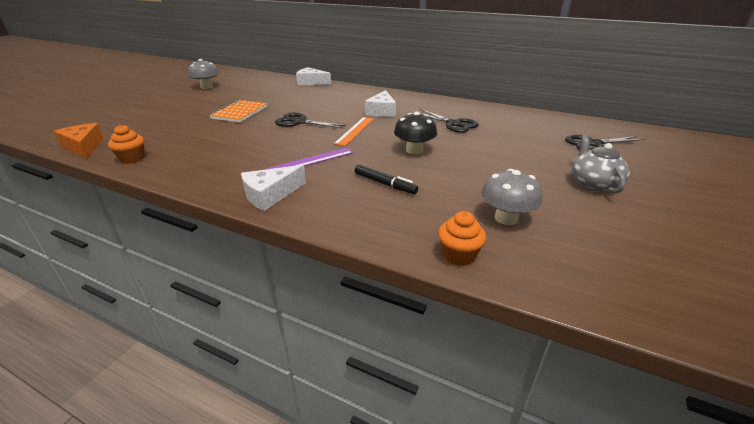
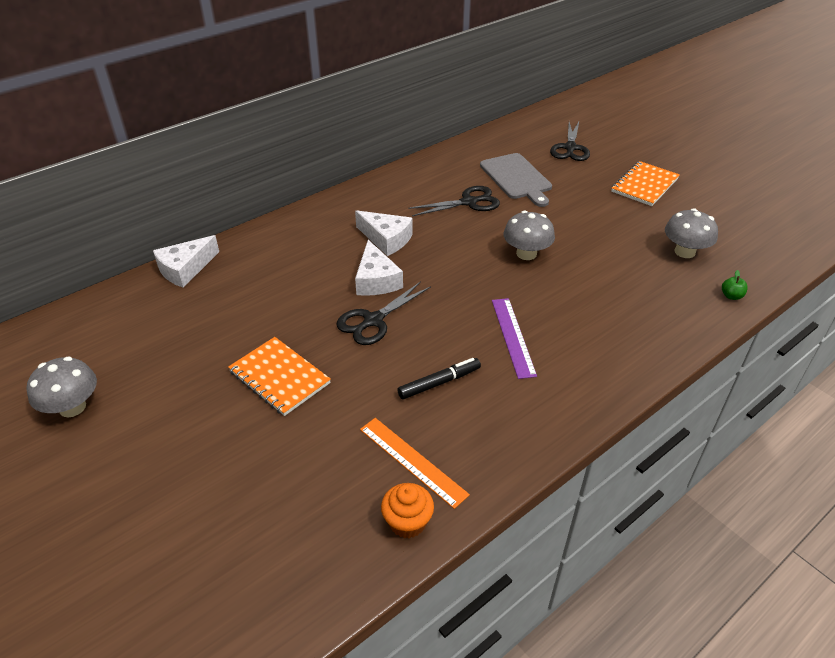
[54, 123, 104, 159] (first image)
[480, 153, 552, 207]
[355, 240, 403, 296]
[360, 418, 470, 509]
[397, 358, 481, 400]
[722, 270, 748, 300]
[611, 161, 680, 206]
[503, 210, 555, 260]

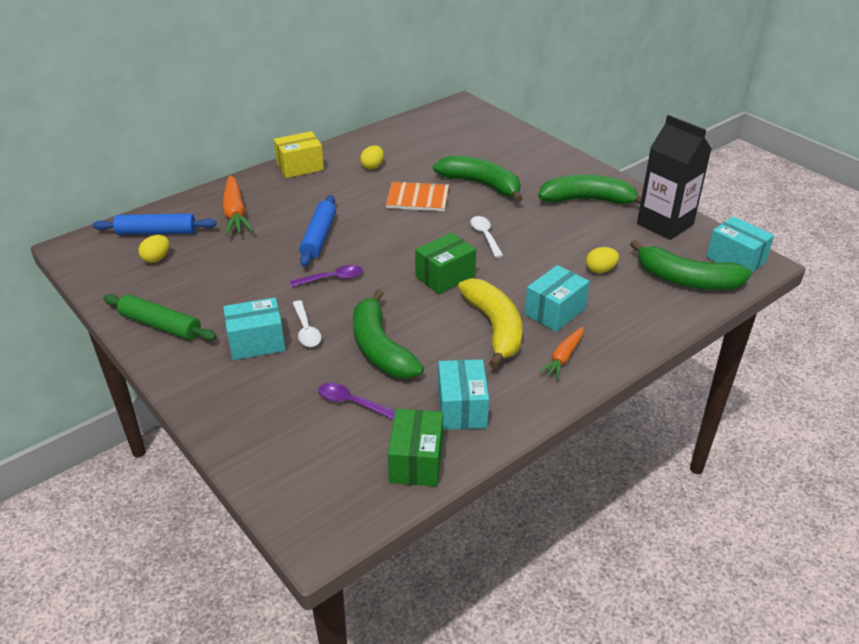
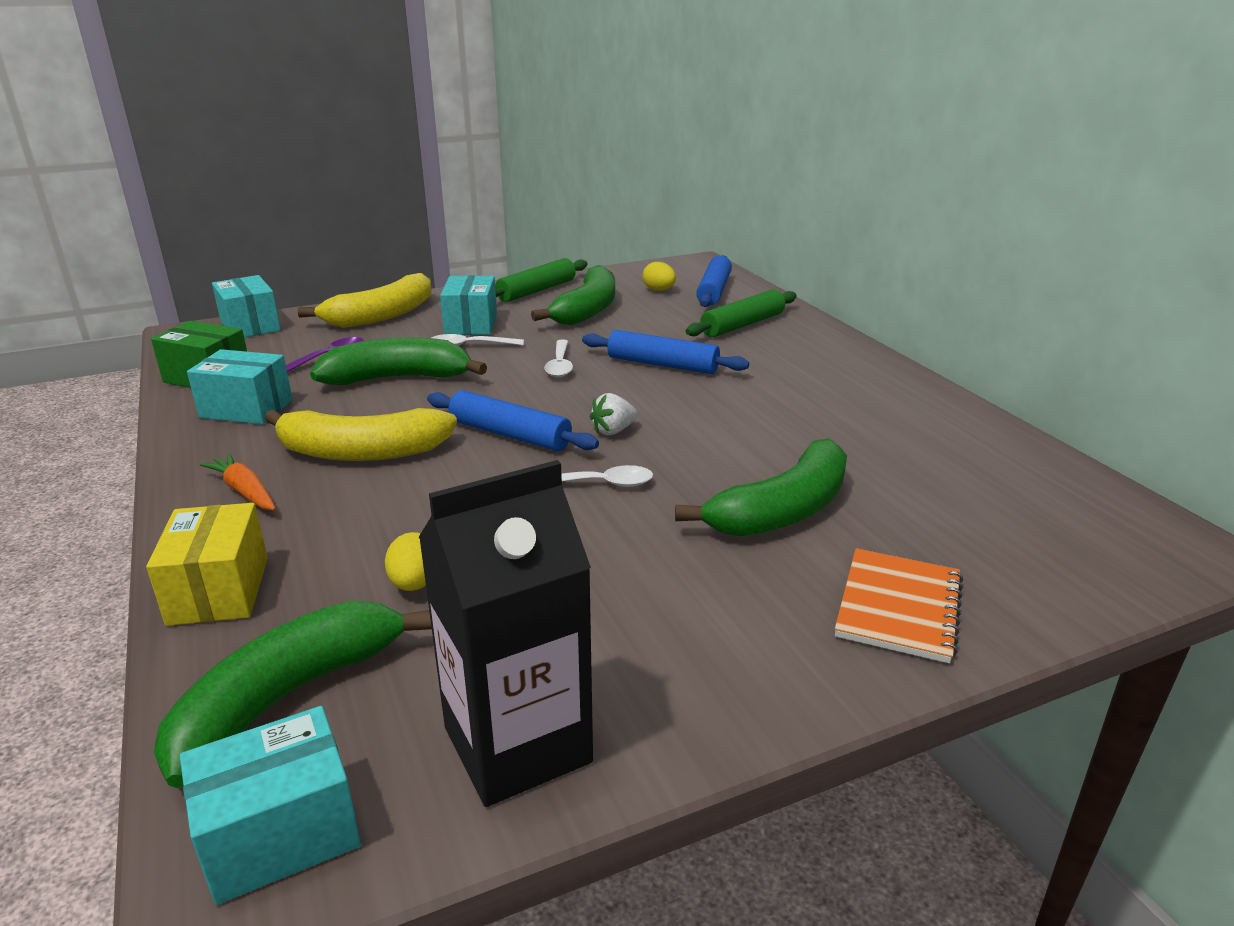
[360, 145, 384, 170] (first image)
[298, 273, 431, 328]
[590, 393, 637, 435]
[146, 503, 268, 626]
[835, 548, 963, 663]
[212, 275, 281, 338]
[531, 265, 615, 325]
[686, 289, 797, 337]
[427, 390, 599, 451]
[544, 340, 573, 377]

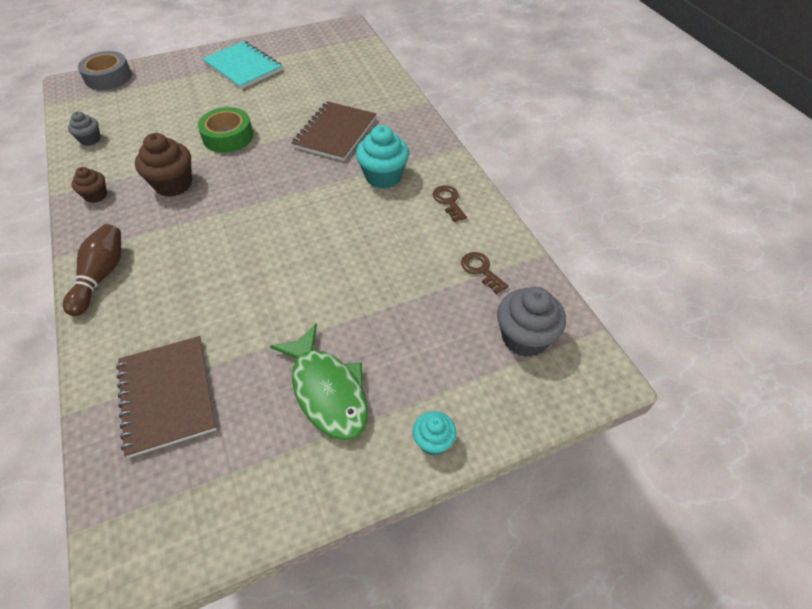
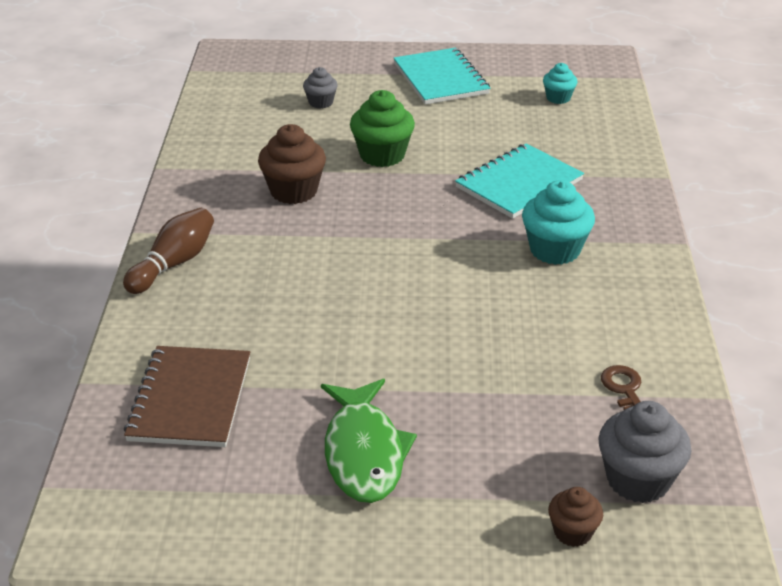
[78, 51, 132, 90] (first image)
[433, 185, 467, 222] (first image)
[303, 67, 338, 108]
[548, 487, 603, 547]
[543, 63, 577, 104]
[350, 90, 415, 167]
[455, 143, 584, 219]

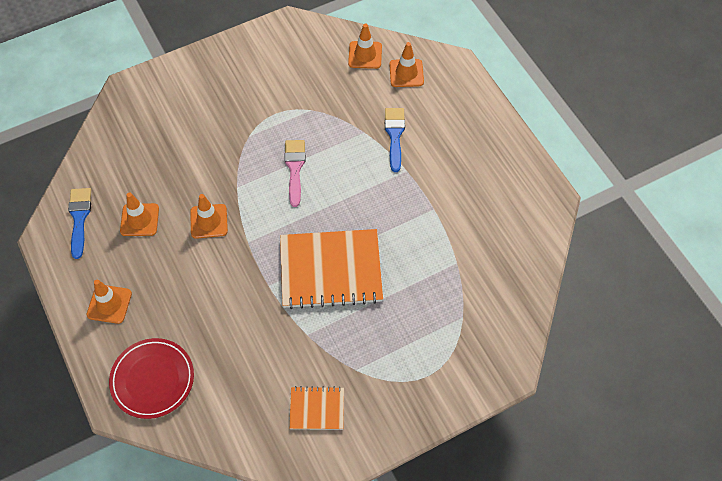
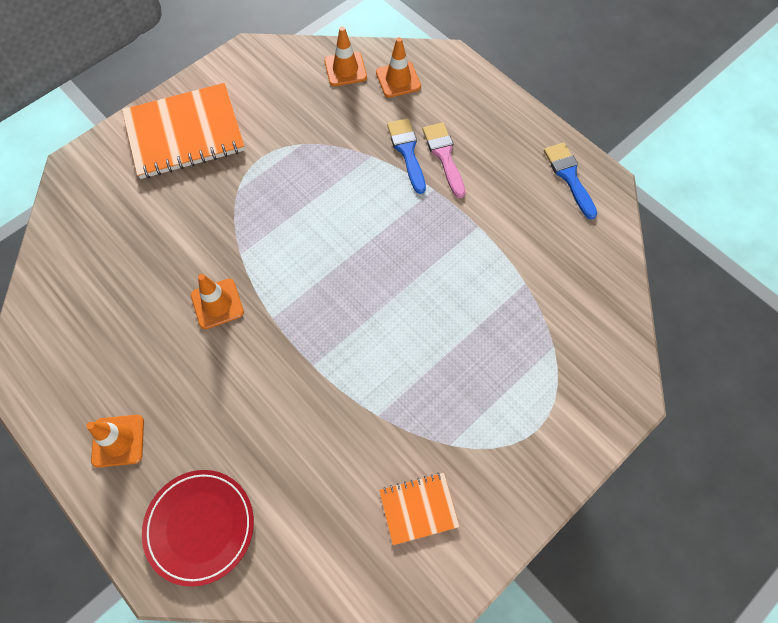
[120, 192, 159, 236] (first image)
[544, 143, 597, 220]
[122, 83, 245, 179]
[423, 123, 465, 198]

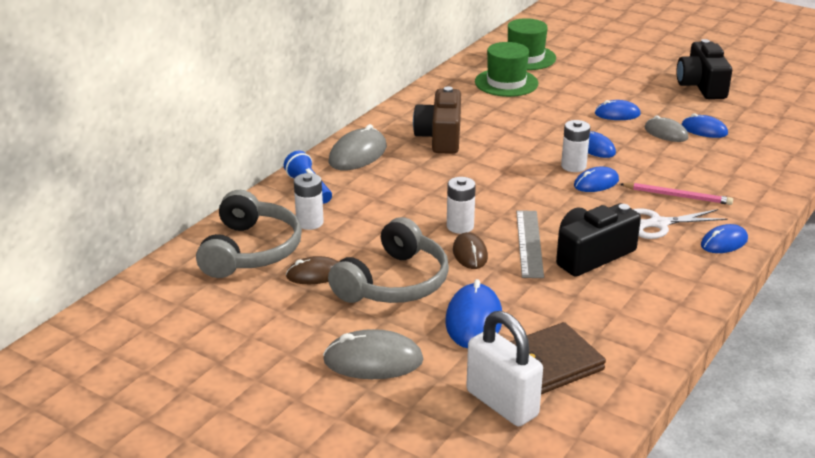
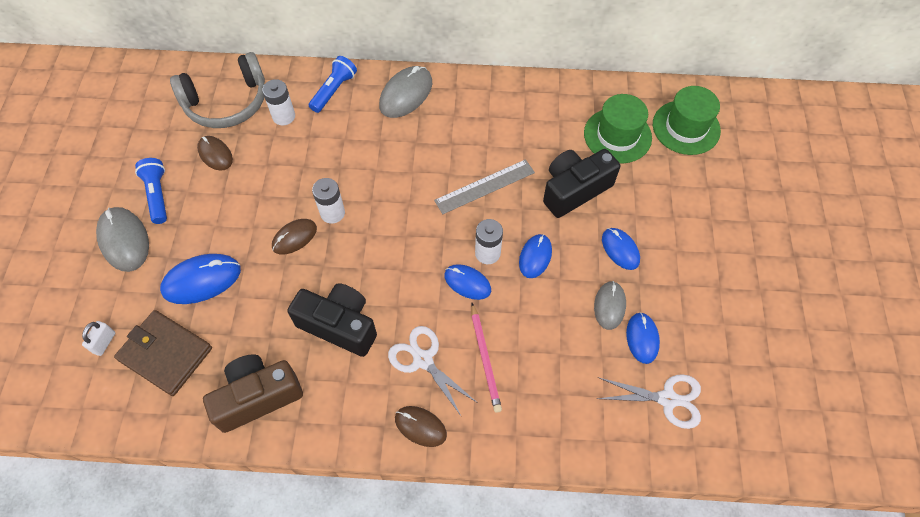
[328, 217, 449, 303] (first image)
[135, 158, 167, 224]
[597, 374, 701, 429]
[203, 354, 303, 433]
[434, 159, 535, 214]
[543, 149, 620, 218]
[395, 406, 447, 447]
[379, 66, 432, 118]
[82, 321, 115, 356]

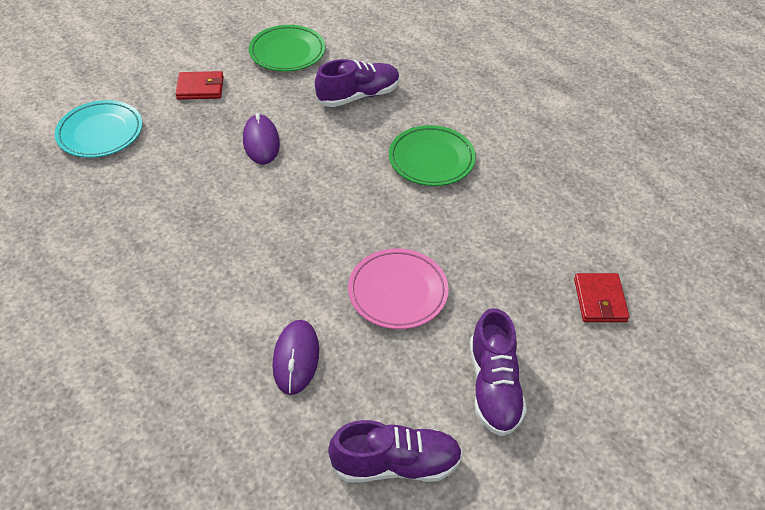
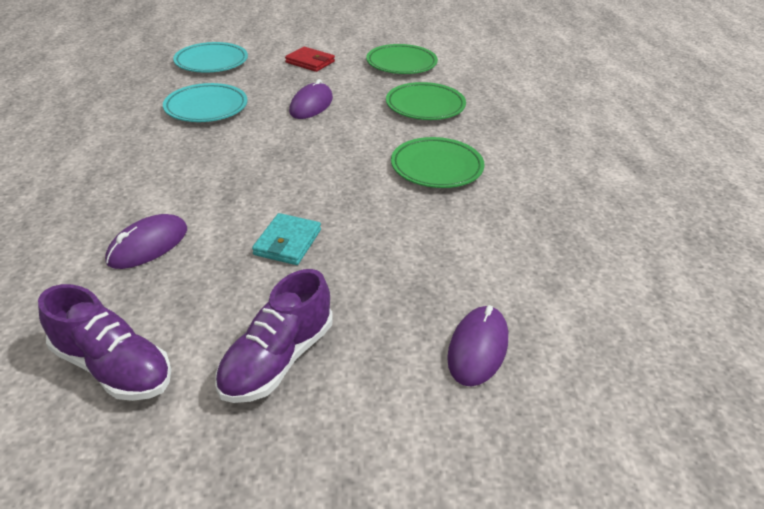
[163, 83, 247, 122]
[386, 82, 466, 120]
[252, 213, 321, 265]
[447, 305, 508, 387]

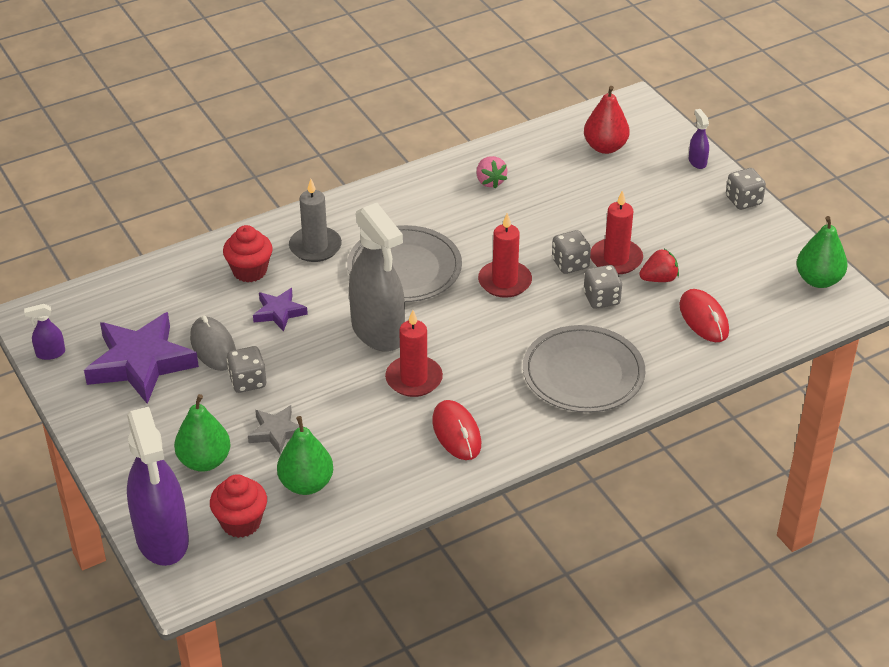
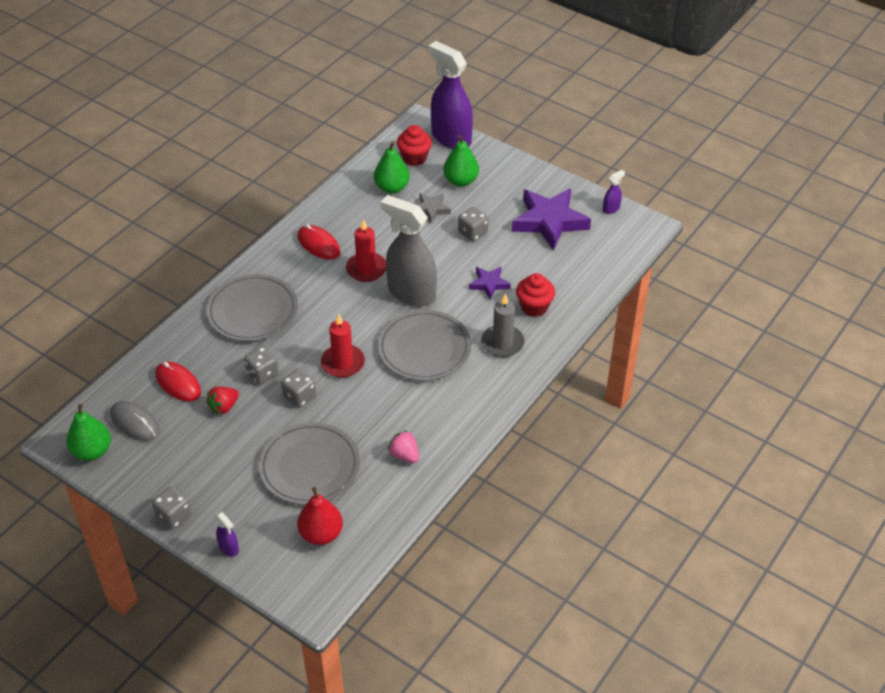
[590, 190, 643, 274] (first image)
[259, 422, 360, 505]
[110, 401, 159, 441]

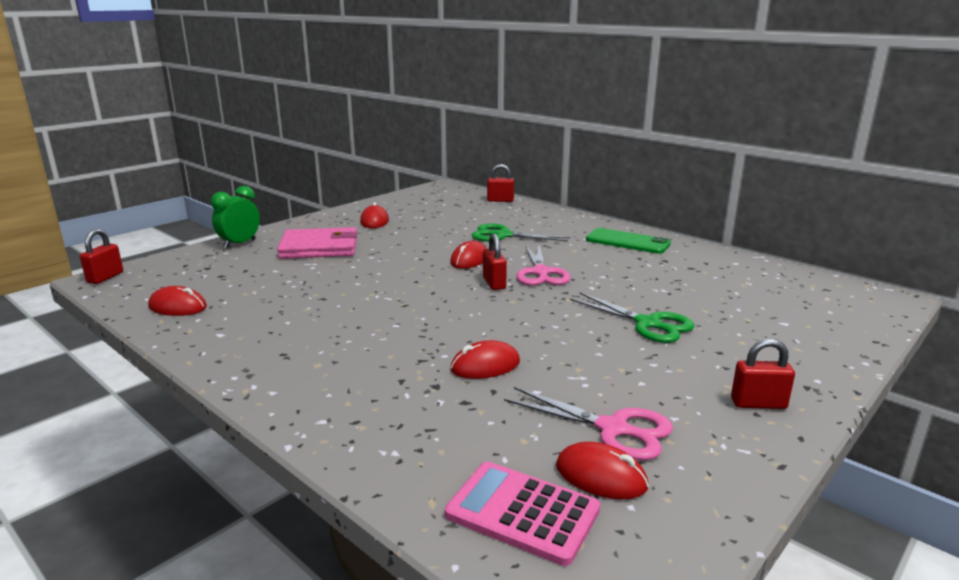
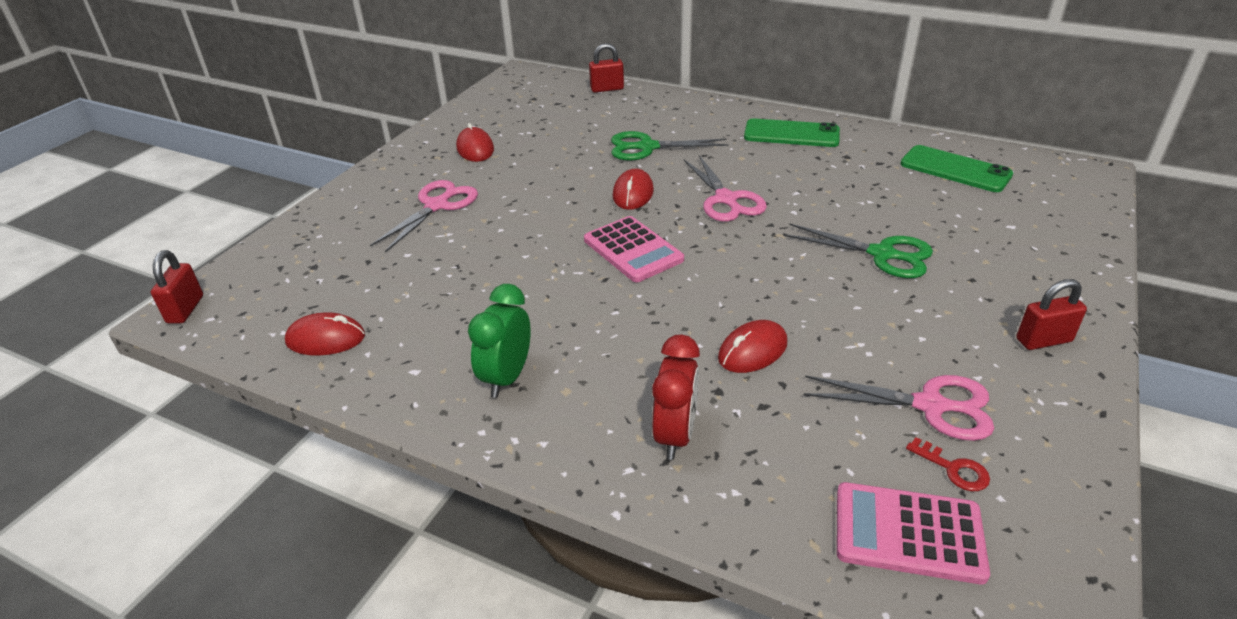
[483, 234, 507, 290] (first image)
[584, 216, 684, 282]
[652, 335, 700, 460]
[900, 145, 1013, 192]
[468, 284, 531, 398]
[370, 180, 478, 252]
[906, 437, 990, 491]

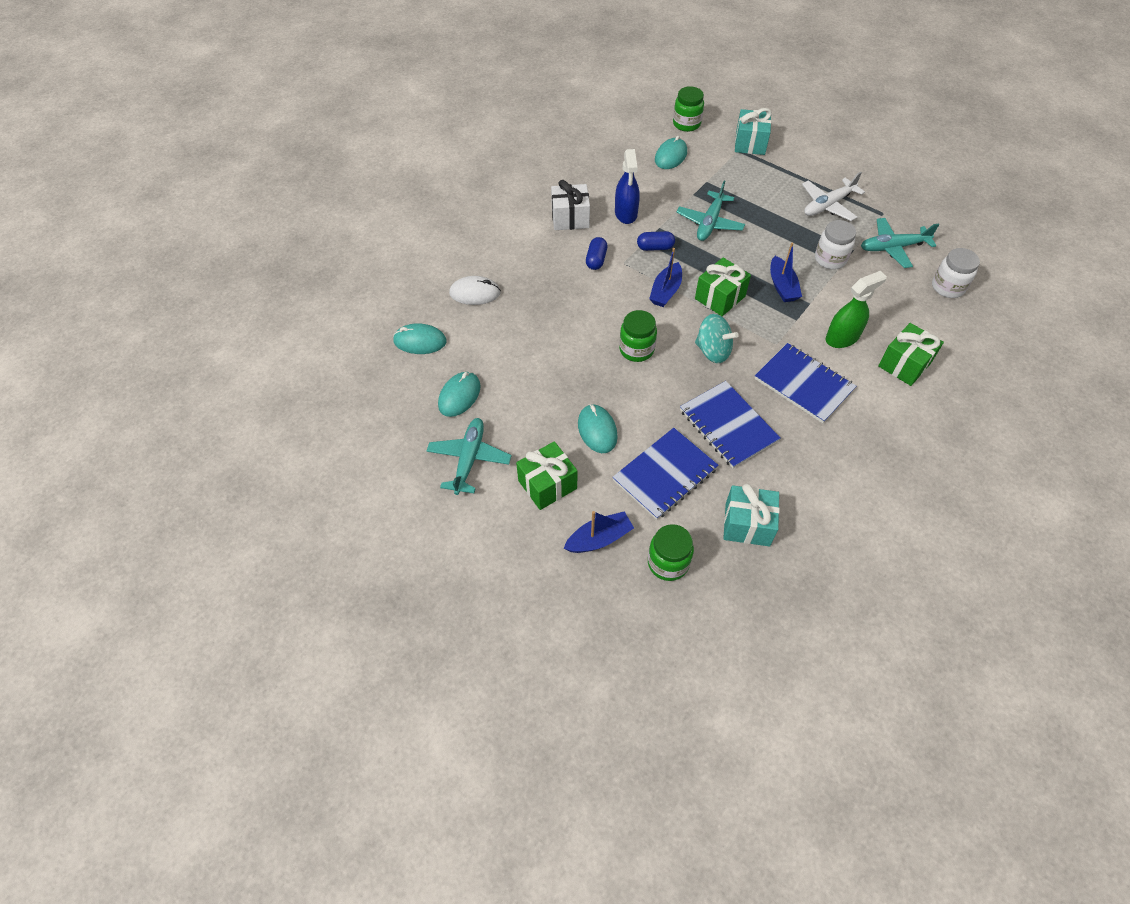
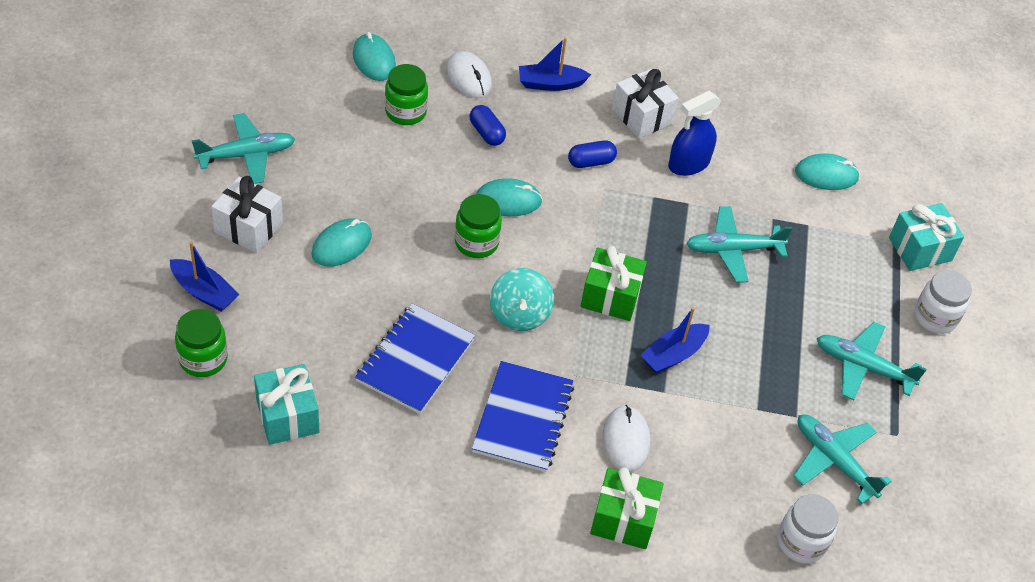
[612, 428, 719, 520] (first image)
[476, 178, 542, 216]
[469, 105, 506, 146]
[519, 37, 591, 91]
[385, 64, 428, 125]
[915, 270, 972, 334]
[603, 405, 651, 472]
[211, 176, 283, 253]
[817, 322, 927, 400]

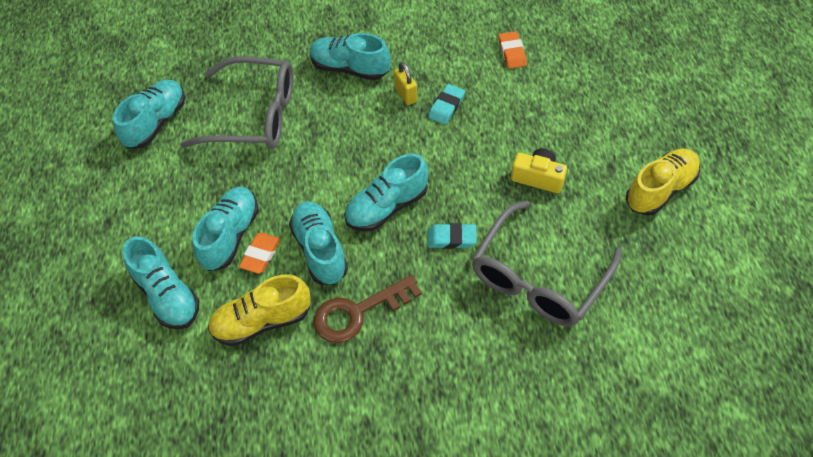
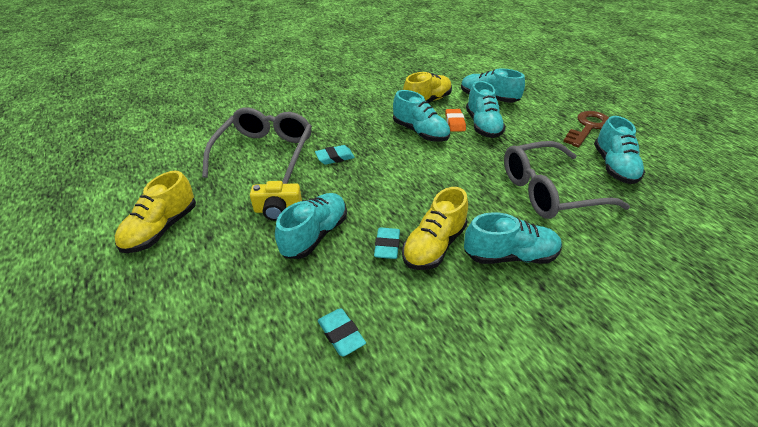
[563, 111, 609, 148]
[275, 193, 347, 259]
[402, 187, 468, 270]
[318, 309, 366, 357]

